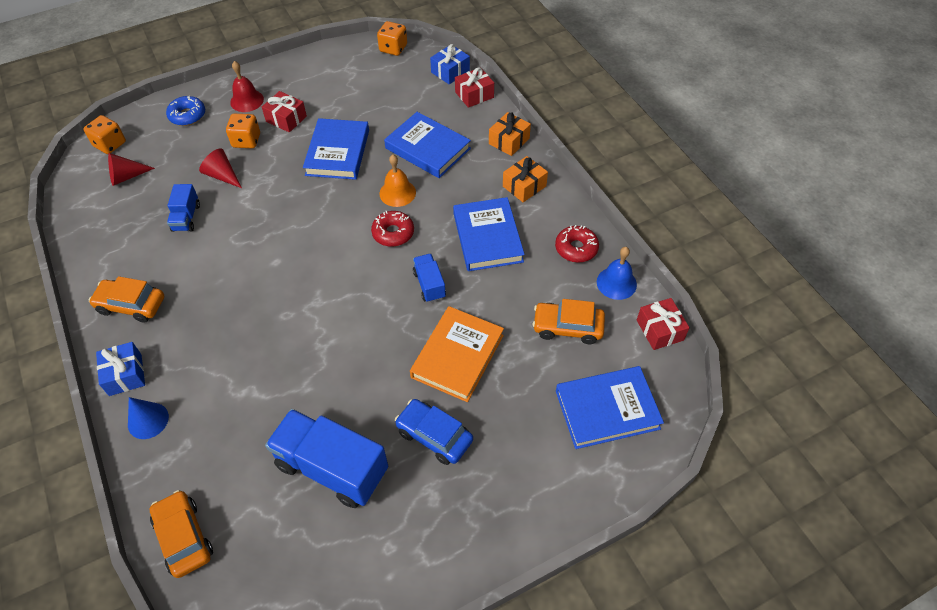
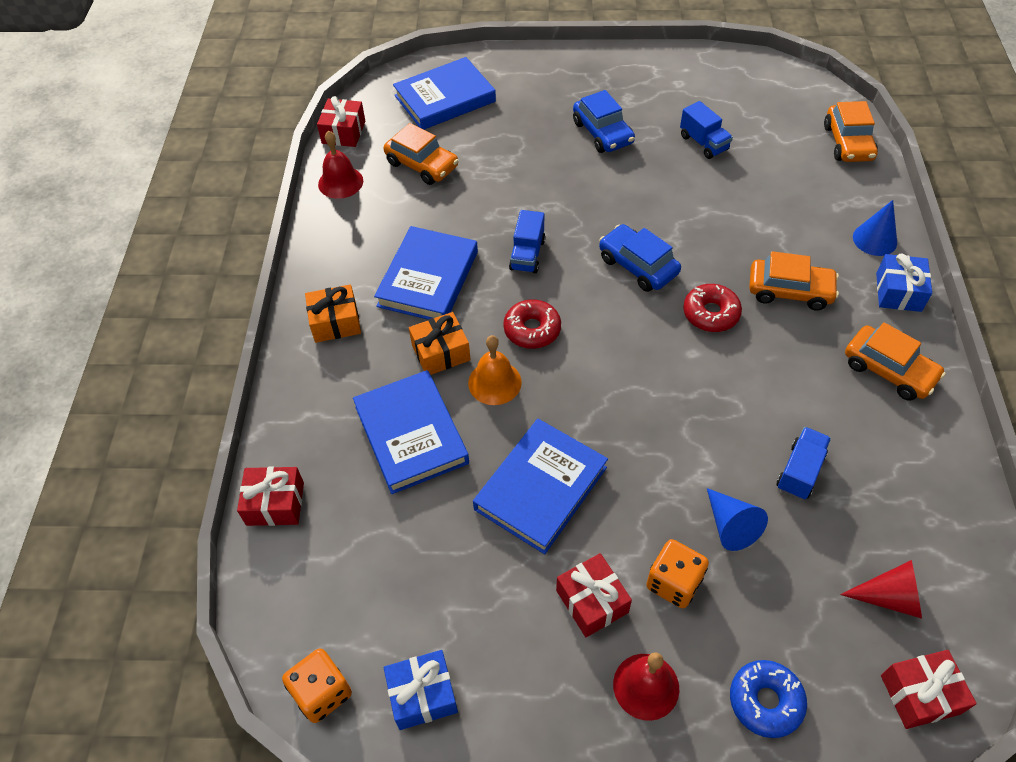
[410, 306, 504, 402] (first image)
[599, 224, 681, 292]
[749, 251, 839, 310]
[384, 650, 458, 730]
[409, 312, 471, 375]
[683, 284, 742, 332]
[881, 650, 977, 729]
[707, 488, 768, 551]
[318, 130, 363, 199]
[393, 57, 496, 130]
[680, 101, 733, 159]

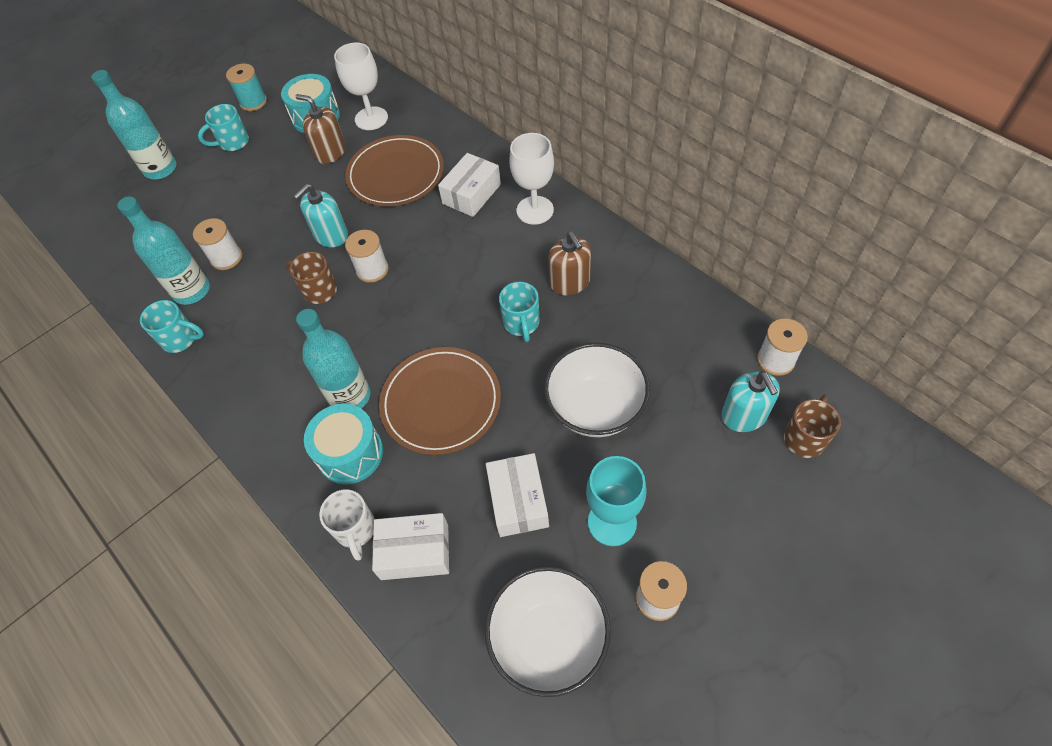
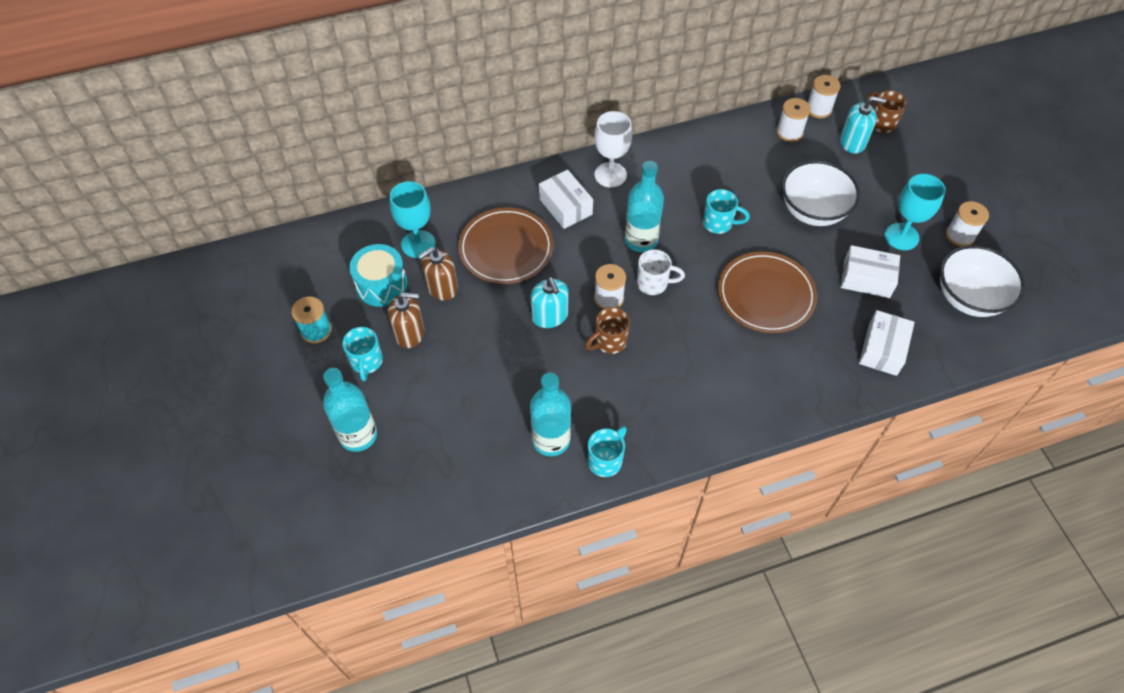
[304, 404, 383, 484] (first image)
[776, 98, 811, 142]
[625, 161, 664, 252]
[637, 249, 685, 295]
[388, 293, 424, 348]
[389, 181, 436, 258]

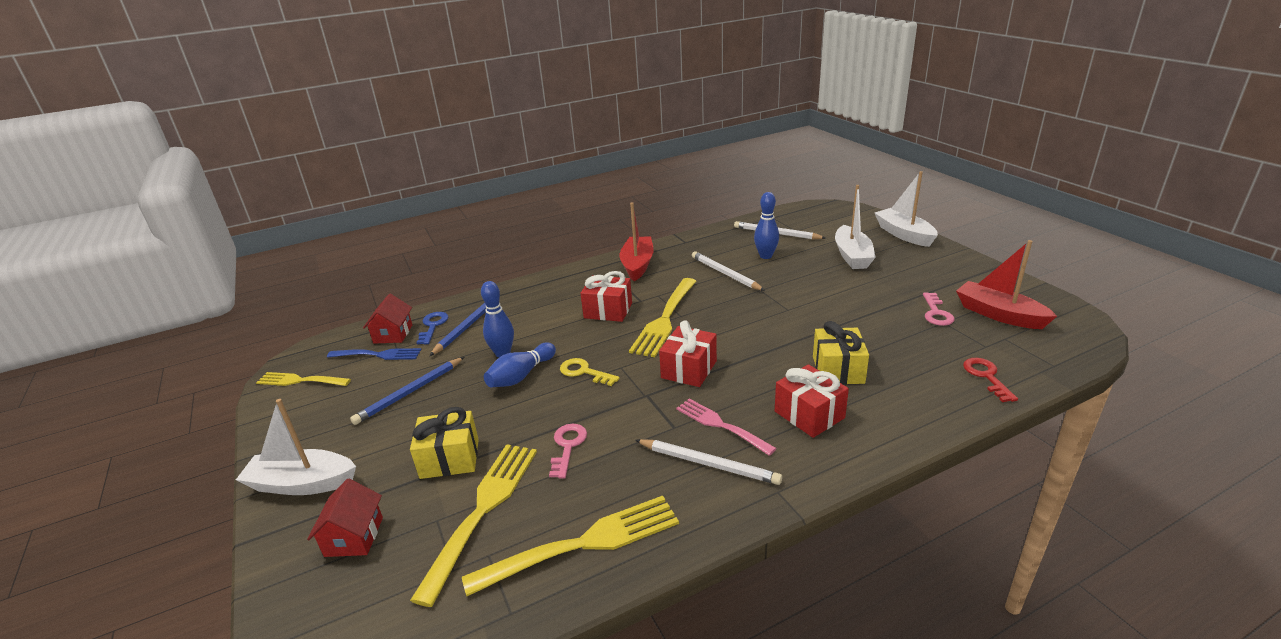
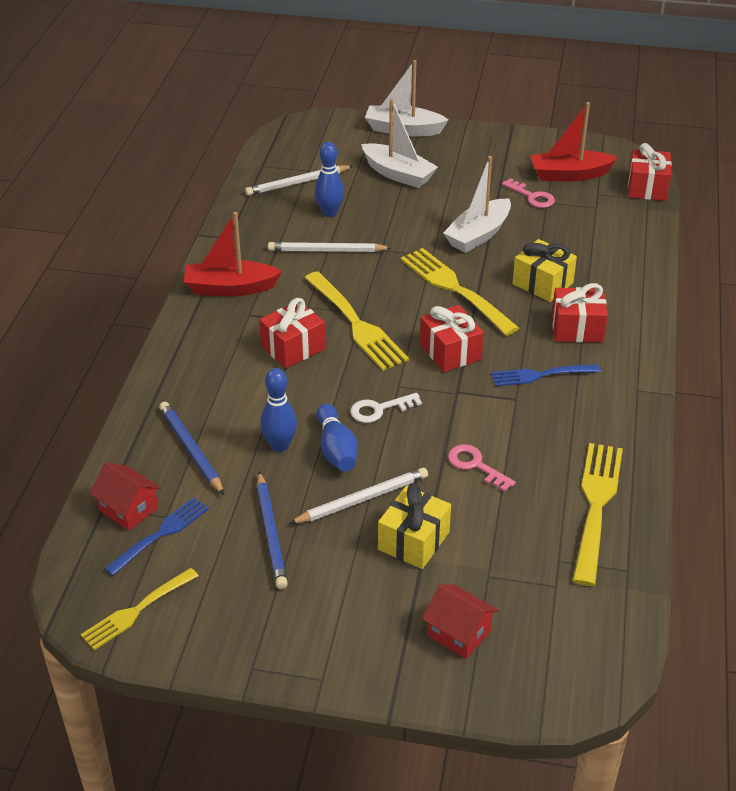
[416, 312, 449, 345] (first image)
[963, 358, 1018, 402] (first image)
[628, 143, 672, 201]
[443, 156, 511, 253]
[400, 248, 519, 336]
[289, 468, 428, 524]
[350, 393, 422, 423]
[491, 364, 601, 386]
[184, 212, 282, 296]

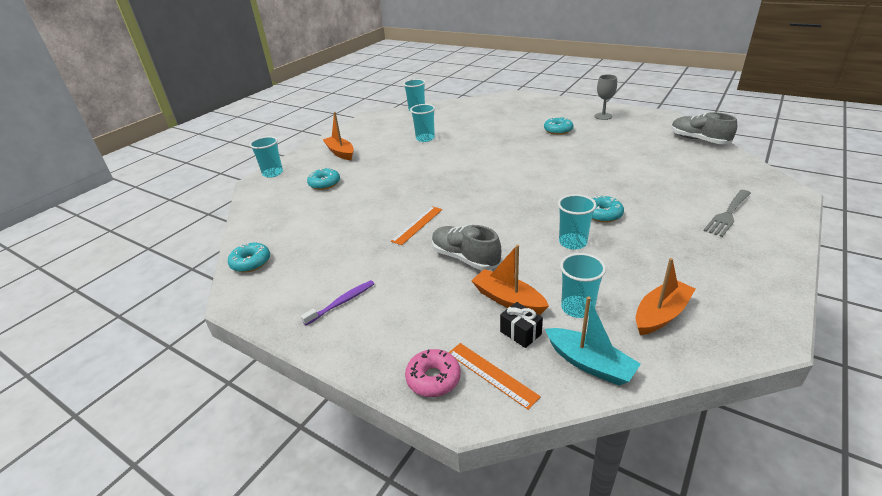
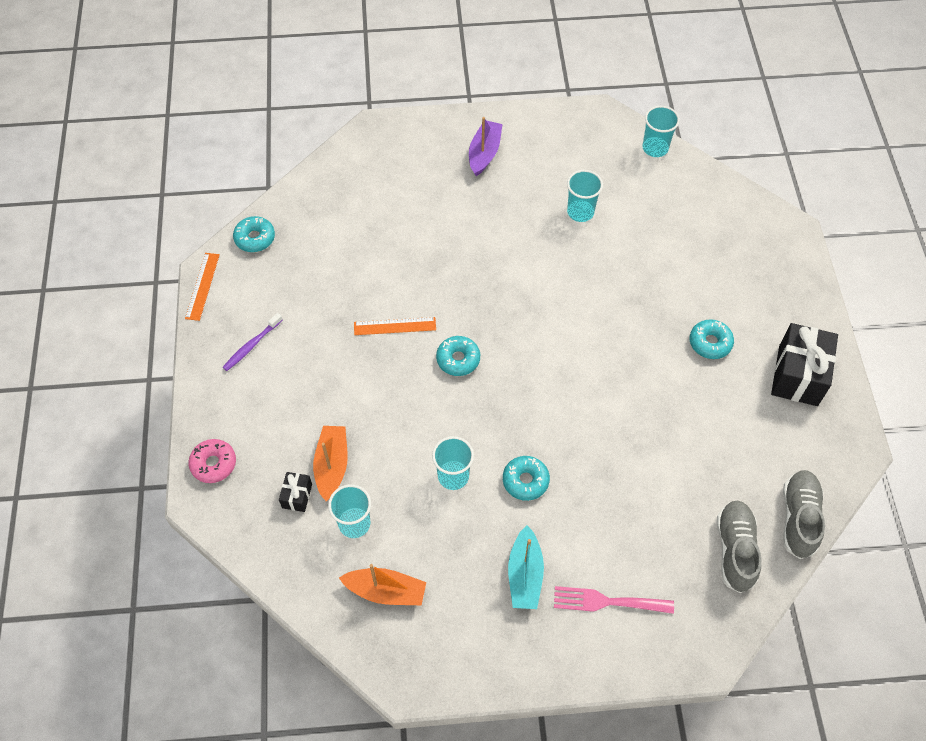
[250, 136, 283, 178] (first image)
[436, 336, 480, 376]
[717, 500, 762, 593]
[185, 253, 220, 321]
[508, 525, 544, 609]
[771, 323, 838, 406]
[469, 117, 502, 176]
[554, 586, 674, 614]
[222, 313, 282, 371]

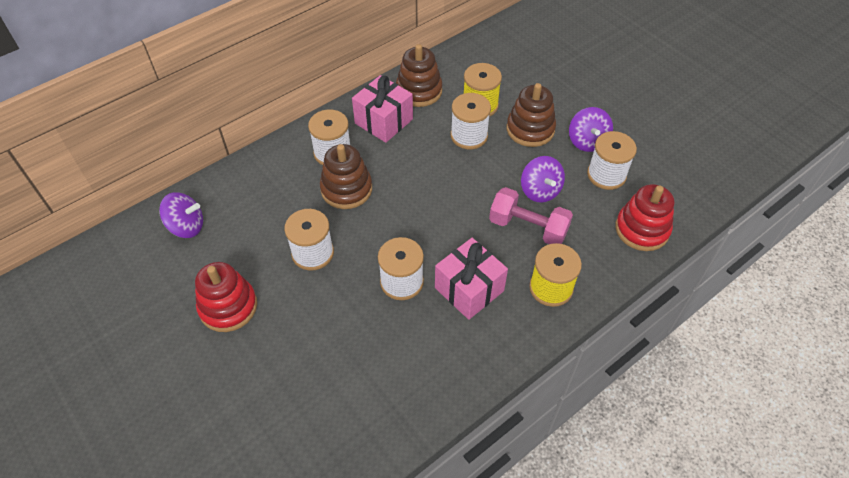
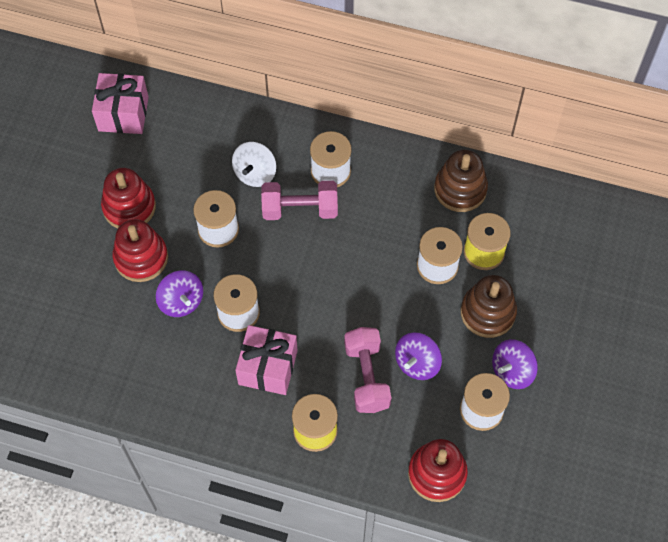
[112, 219, 168, 282]
[232, 142, 276, 187]
[156, 271, 203, 317]
[92, 73, 149, 134]
[261, 181, 338, 220]

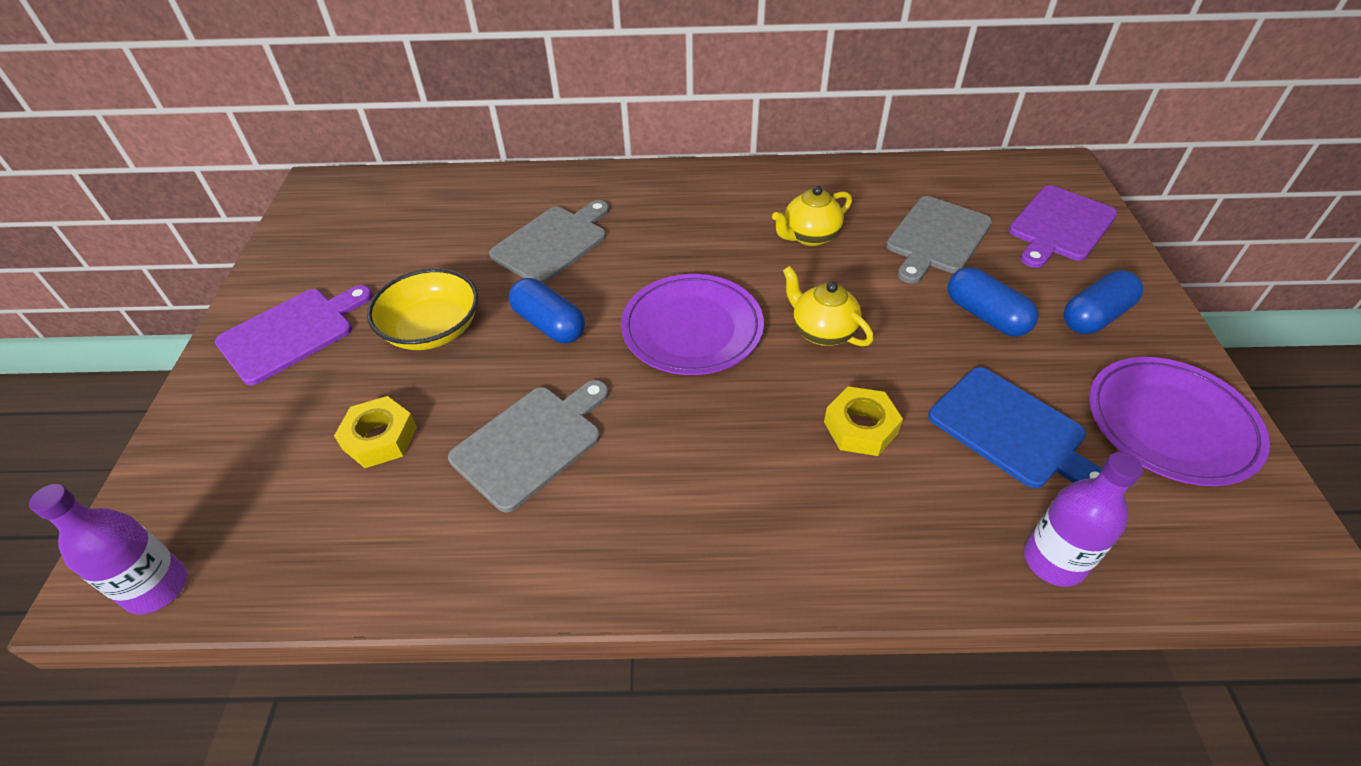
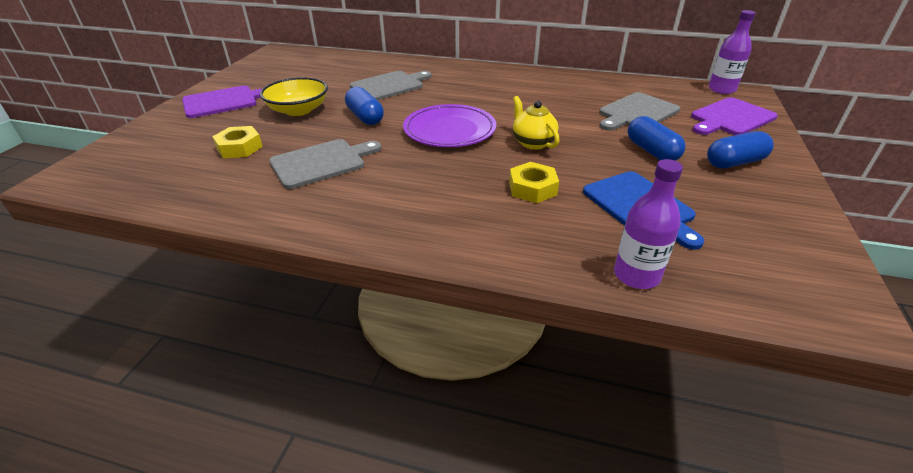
[772, 186, 852, 246] (first image)
[1089, 357, 1270, 486] (first image)
[709, 10, 755, 94]

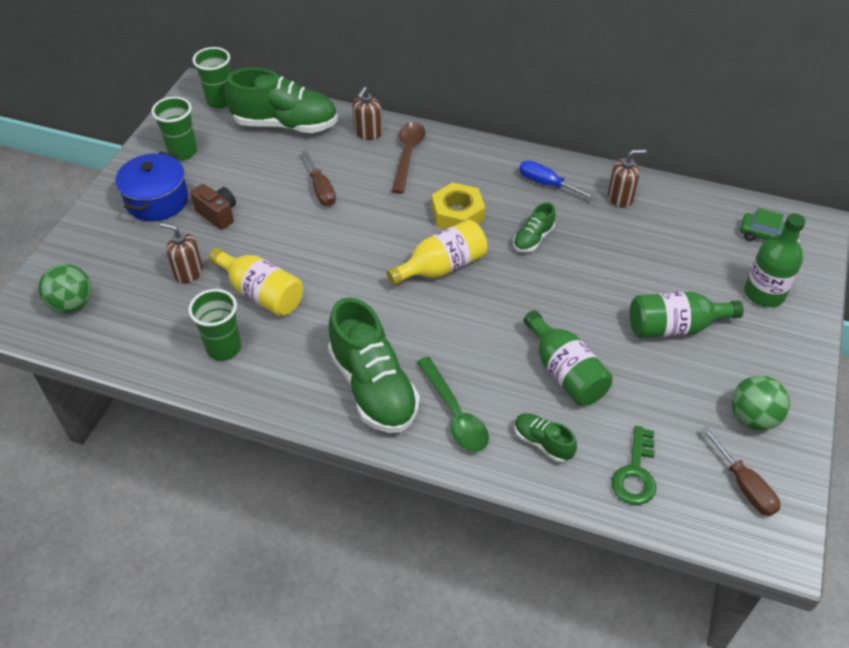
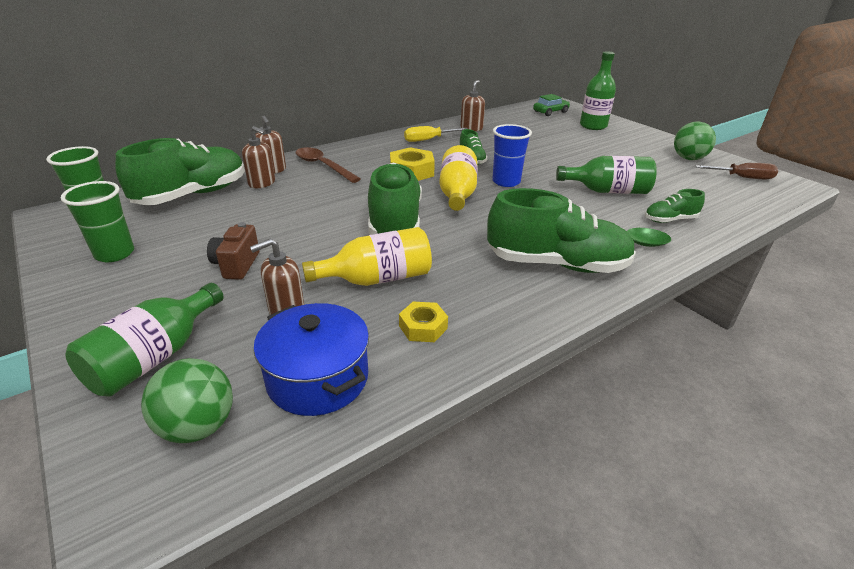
[302, 149, 336, 206] (first image)
[611, 426, 656, 505] (first image)
[242, 126, 275, 188]
[368, 162, 422, 235]
[492, 124, 532, 187]
[253, 303, 369, 416]
[65, 283, 224, 397]
[399, 302, 448, 342]
[404, 126, 467, 142]
[207, 222, 259, 280]

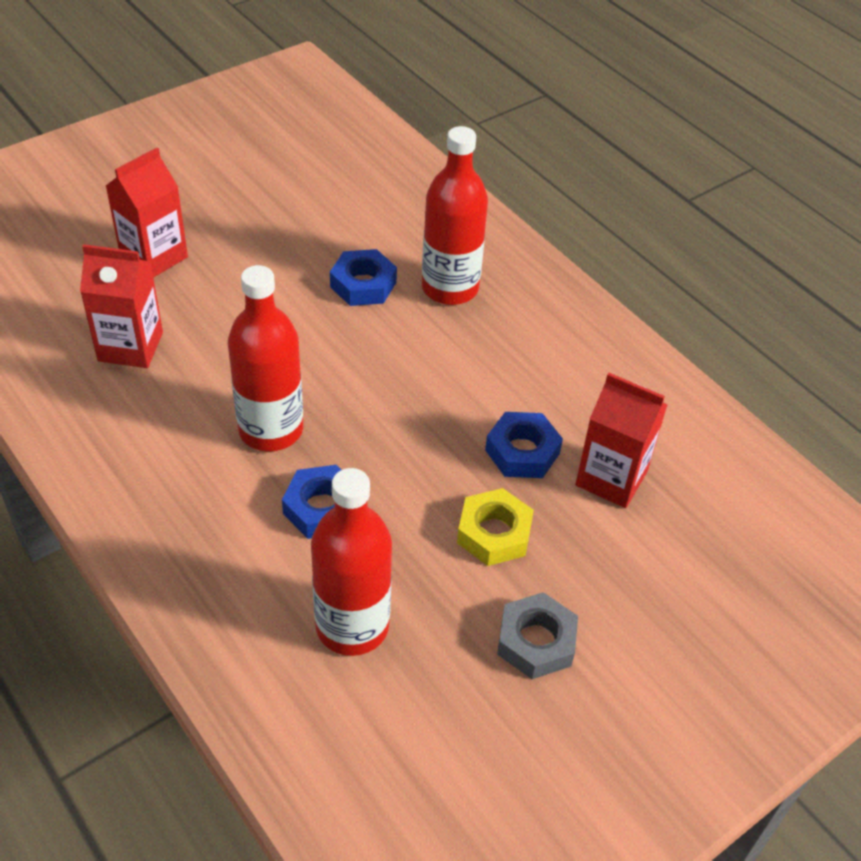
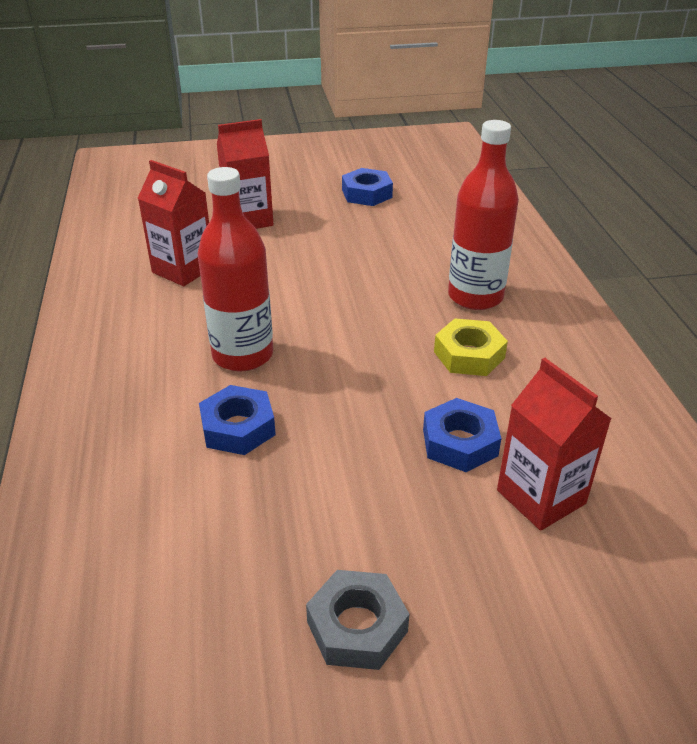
[311, 468, 392, 656] (first image)
[342, 168, 393, 206]
[434, 319, 508, 376]

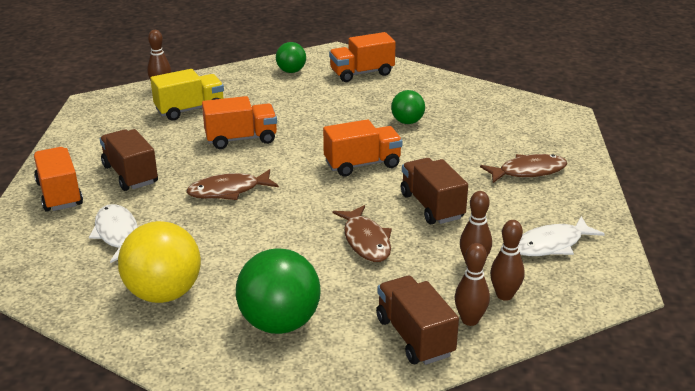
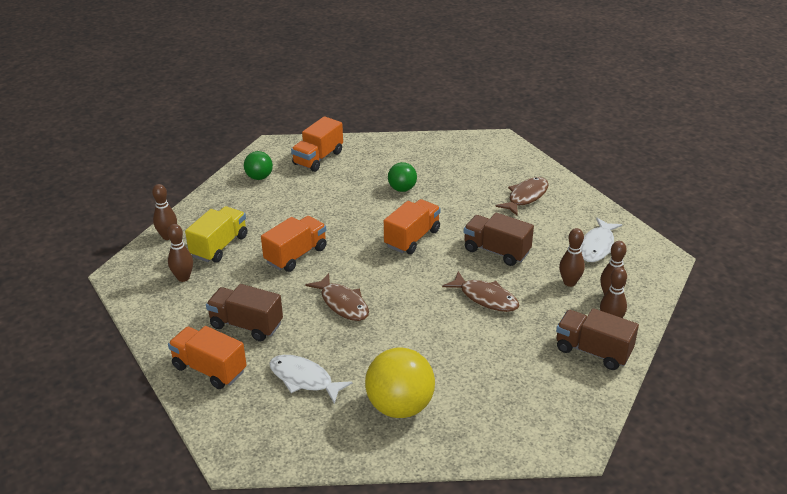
[236, 248, 321, 334] (first image)
[167, 224, 193, 282]
[306, 273, 369, 321]

